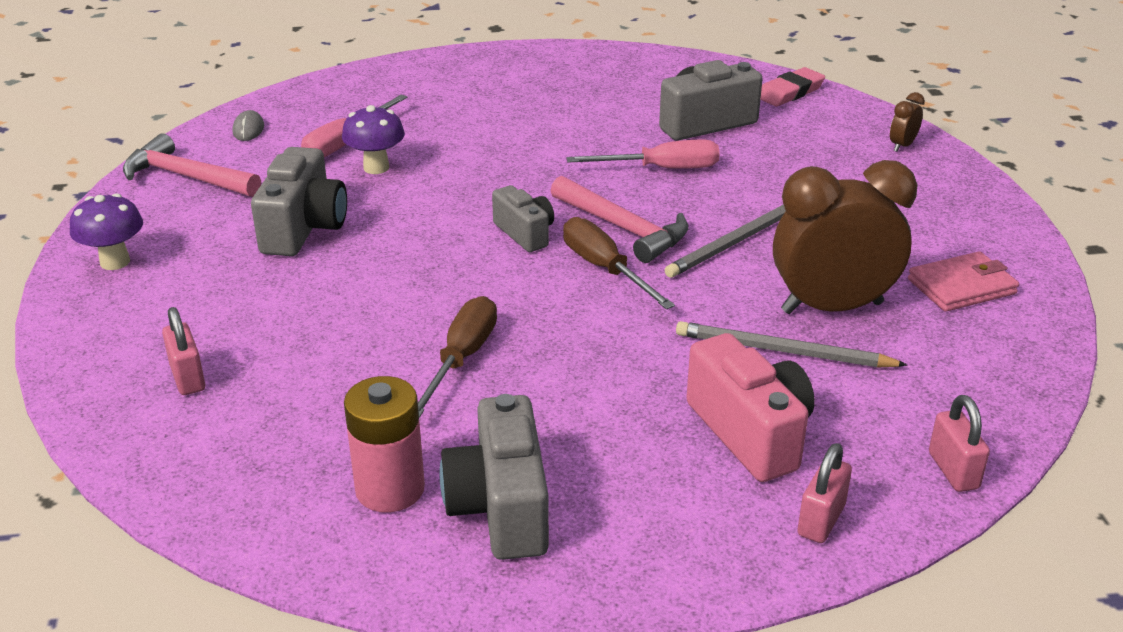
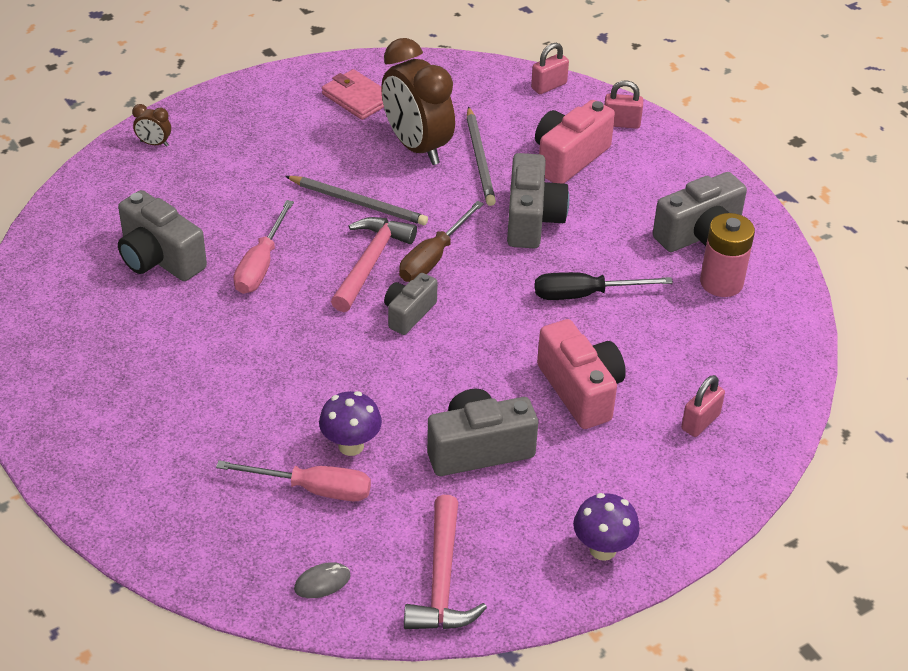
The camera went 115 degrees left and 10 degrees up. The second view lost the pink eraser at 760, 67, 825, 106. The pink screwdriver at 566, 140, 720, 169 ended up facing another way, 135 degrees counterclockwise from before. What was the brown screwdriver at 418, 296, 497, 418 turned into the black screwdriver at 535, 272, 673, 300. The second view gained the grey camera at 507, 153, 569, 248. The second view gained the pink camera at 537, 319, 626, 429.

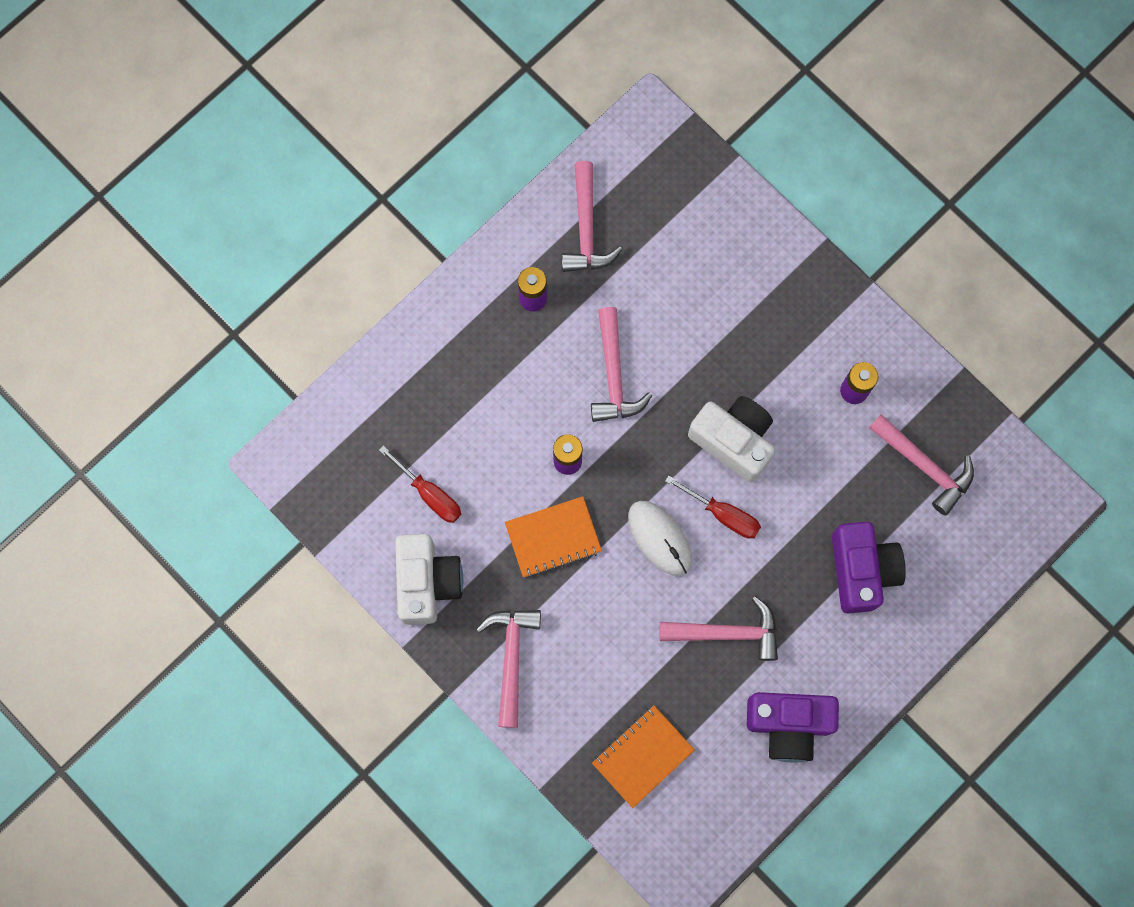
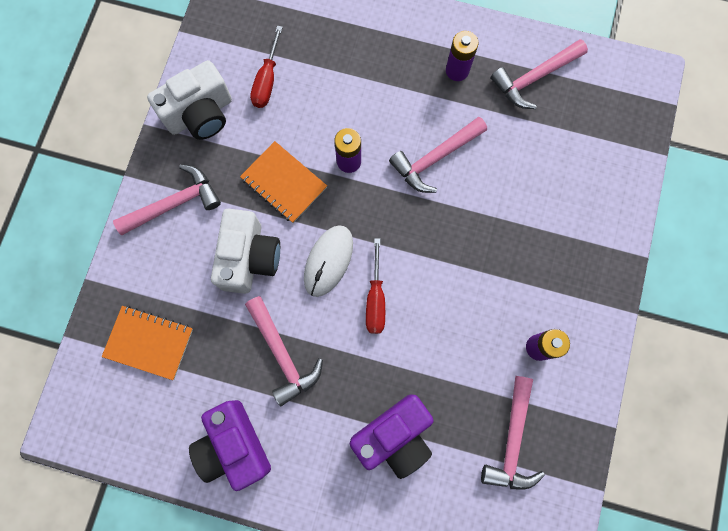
The camera went 60 degrees right and 0 degrees up. The white camera ended up elsewhere, having gone from 688, 396, 775, 482 to 211, 209, 280, 294.

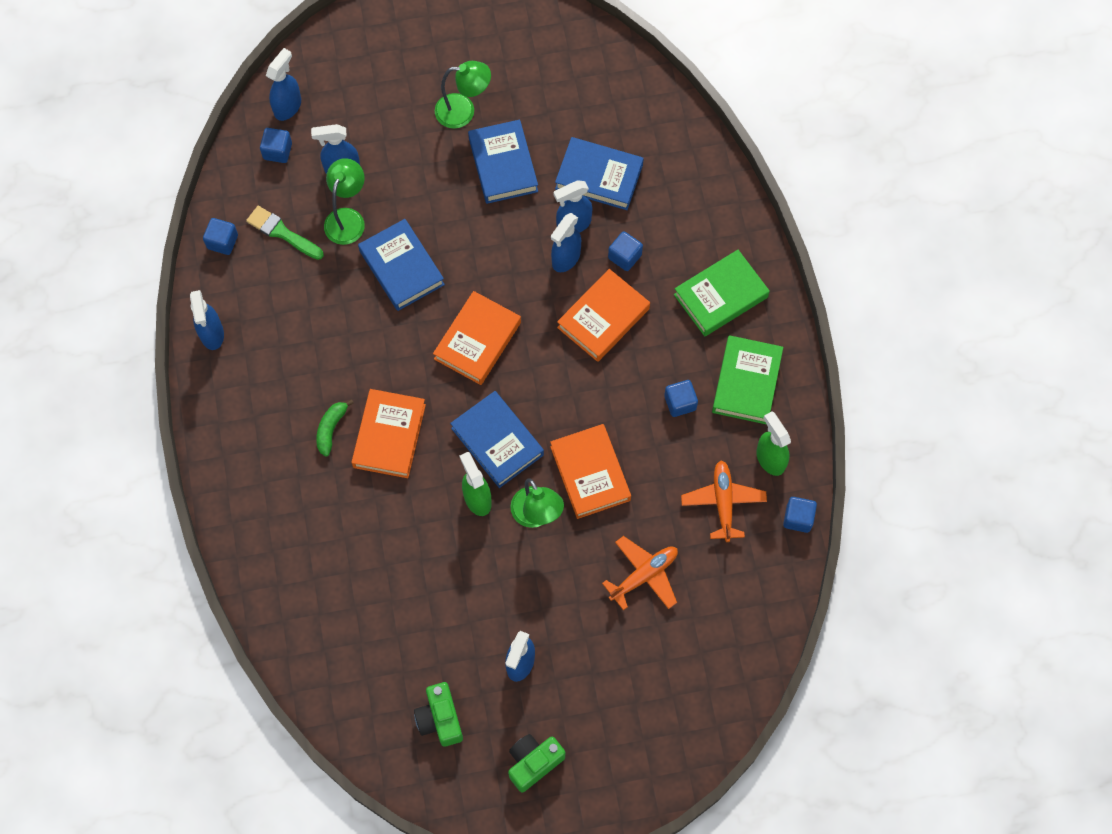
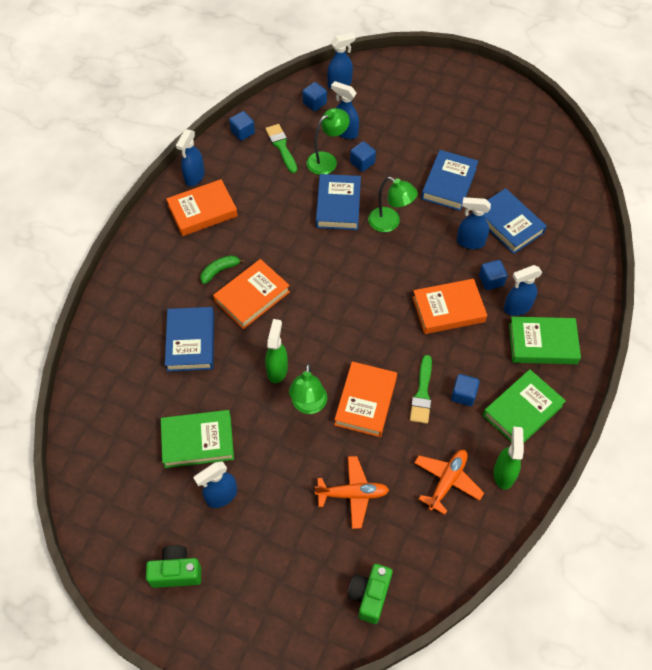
The camera went 35 degrees right and 10 degrees down. The green lamp ended up elsewhere, having gone from 435, 61, 491, 129 to 368, 177, 418, 232. The blue spray bottle ended up elsewhere, having gone from 551, 213, 581, 272 to 504, 265, 542, 316. The orange book ended up elsewhere, having gone from 433, 291, 521, 385 to 166, 179, 238, 236. The blue book ended up elsewhere, having gone from 450, 391, 544, 488 to 165, 307, 214, 372. The blue cube ended up elsewhere, having gone from 783, 497, 817, 533 to 350, 141, 376, 172. The green camera ended up elsewhere, having gone from 414, 682, 463, 747 to 348, 564, 393, 624. The second view gained the green brush at 410, 355, 432, 424. The second view gained the green book at 161, 410, 234, 468.

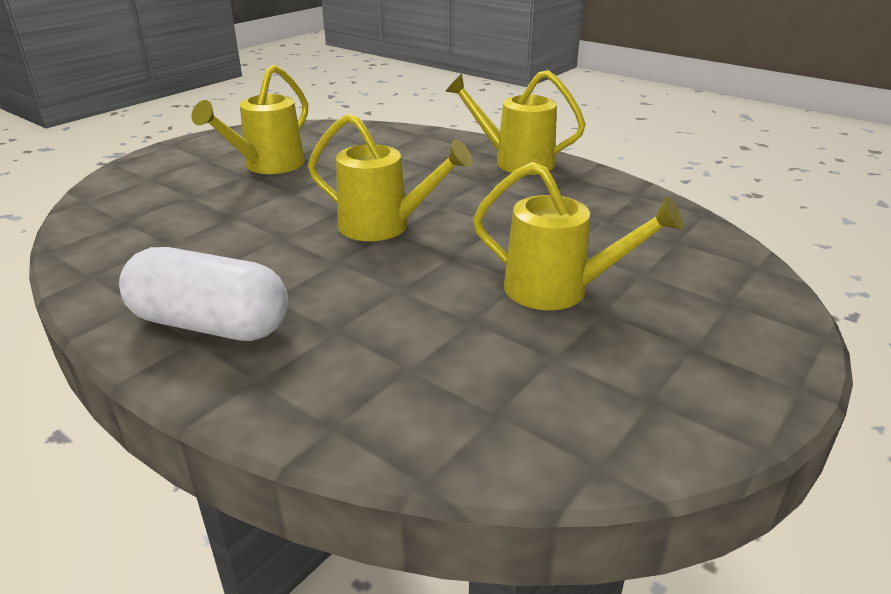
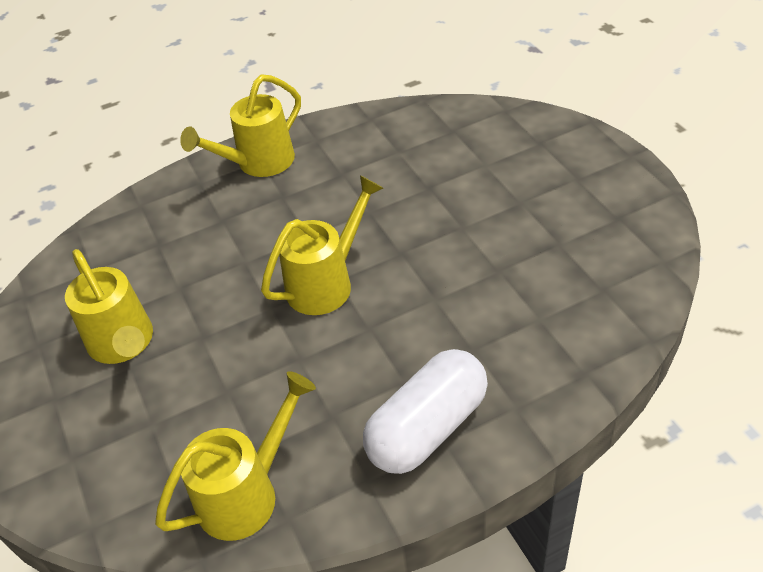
The camera went 60 degrees left and 15 degrees up. The yellow watering can ended up elsewhere, having gone from 473, 162, 684, 310 to 155, 371, 316, 541.

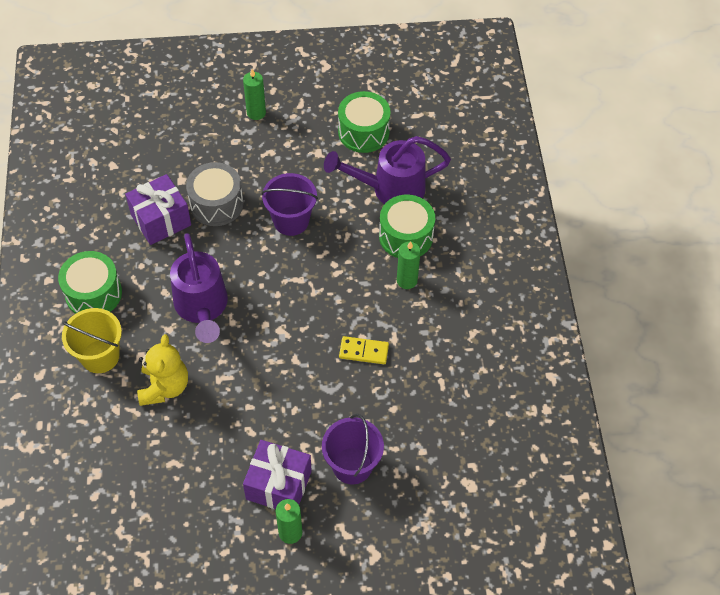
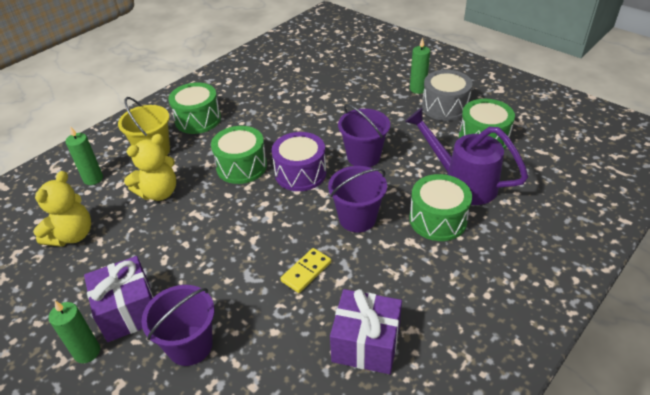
The camera went 50 degrees right and 15 degrees down. The grey drum ended up elsewhere, having gone from 186, 162, 243, 226 to 422, 70, 472, 121. The purple gift ended up elsewhere, having gone from 125, 174, 191, 245 to 330, 289, 402, 374. Where the purple watering can stood at 170, 233, 228, 343, the green drum came to stand at 211, 126, 267, 184. The green candle ended up elsewhere, having gone from 397, 241, 421, 289 to 65, 126, 103, 185. The yellow domino at 339, 336, 389, 364 ended up facing another way, 75 degrees clockwise from before. The second view gained the purple drum at 272, 132, 326, 191. The second view gained the purple bucket at 328, 166, 387, 232. The second view gained the yellow teddy bear at 33, 171, 91, 247.

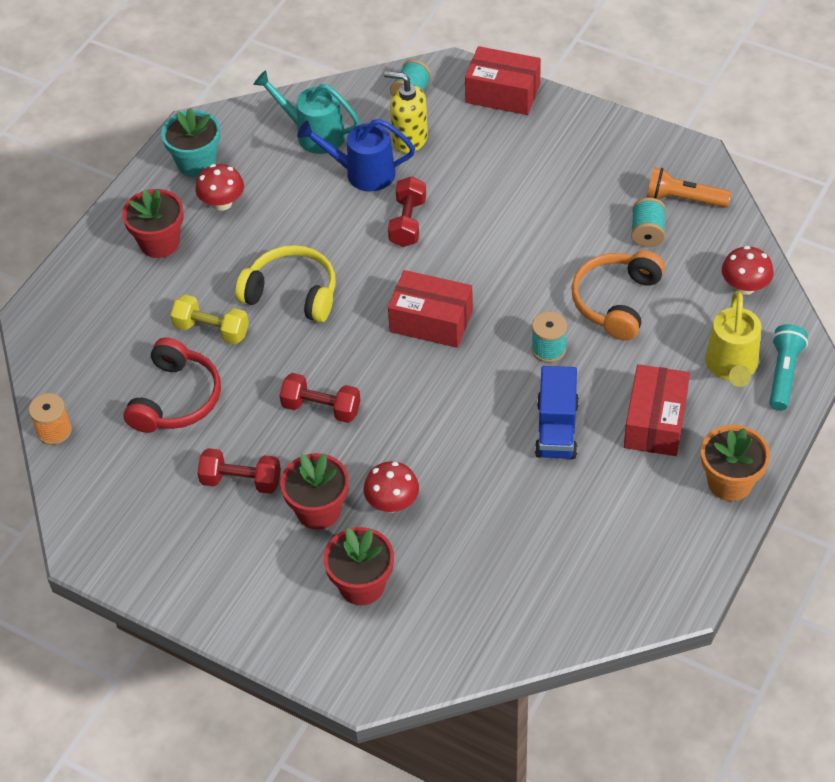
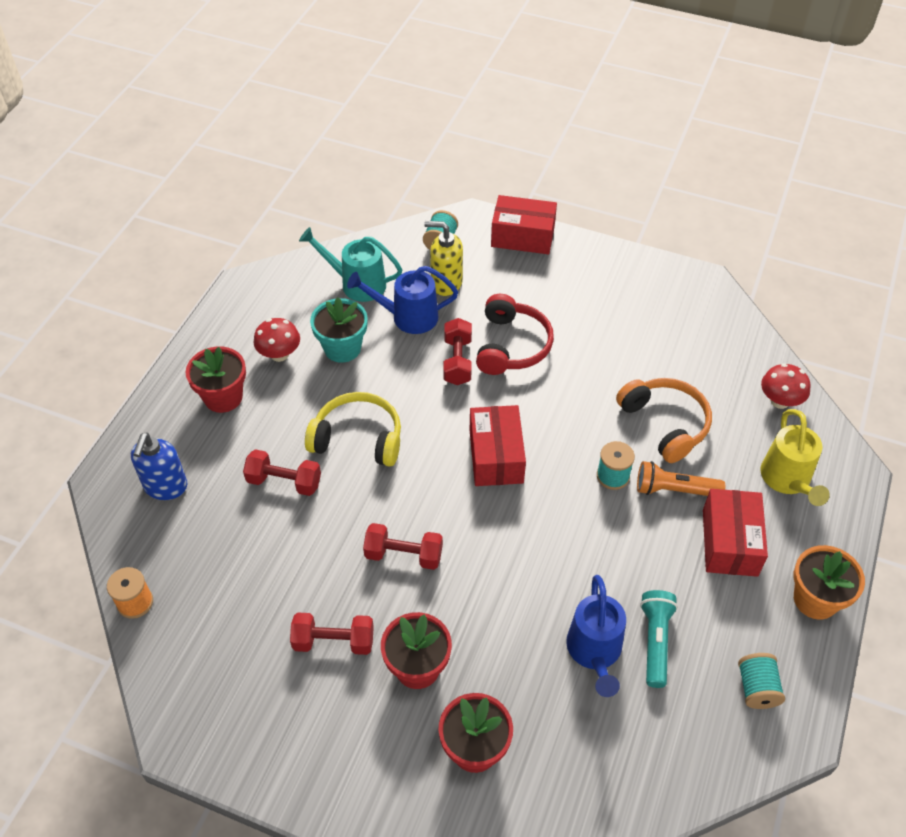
The camera went 10 degrees left and 0 degrees up. The turquoise flower pot ended up elsewhere, having gone from 161, 108, 220, 177 to 310, 297, 368, 363. The orange flashlight ended up elsewhere, having gone from 647, 167, 731, 208 to 637, 461, 725, 496. The turquoise spool ended up elsewhere, having gone from 631, 197, 666, 247 to 738, 653, 785, 709. The orange headphones at 571, 251, 665, 340 ended up facing another way, 135 degrees clockwise from before. The red box at 388, 270, 473, 348 ended up facing another way, 75 degrees clockwise from before. What was the yellow dumbbell at 170, 295, 249, 345 turned into the red dumbbell at 243, 449, 321, 496. The turquoise flashlight ended up elsewhere, having gone from 769, 324, 808, 411 to 640, 590, 678, 688. The red headphones ended up elsewhere, having gone from 123, 337, 221, 433 to 476, 294, 554, 375. The second view lost the blue truck at 535, 366, 579, 459. The second view lost the red mushroom at 363, 461, 419, 513. The second view gained the blue soap dispenser at 131, 432, 187, 500. The second view gained the blue watering can at 566, 575, 626, 697.

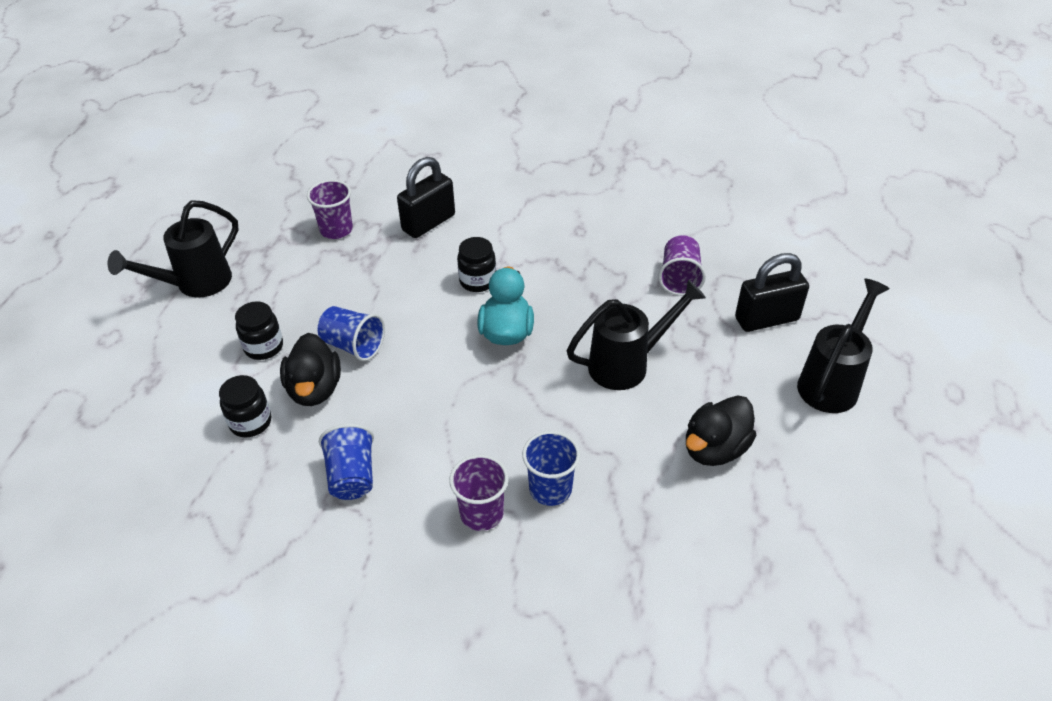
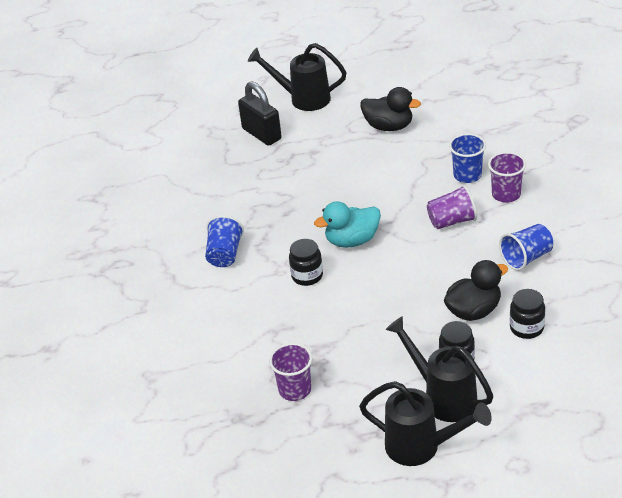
The camera went 110 degrees left and 5 degrees down. The second view lost the black padlock at 397, 157, 455, 238. The purple cup ended up elsewhere, having gone from 658, 235, 706, 296 to 427, 185, 477, 229. The black watering can ended up elsewhere, having gone from 567, 279, 706, 390 to 385, 316, 493, 422. The blue cup ended up elsewhere, having gone from 318, 306, 385, 361 to 205, 215, 244, 267.

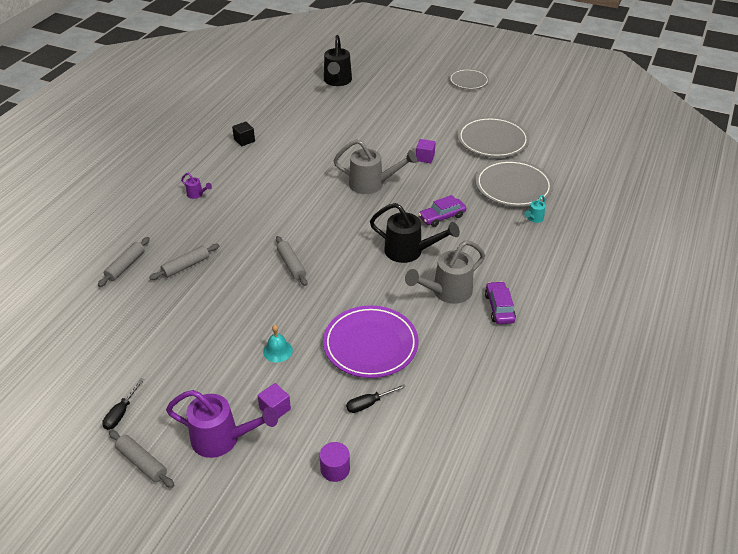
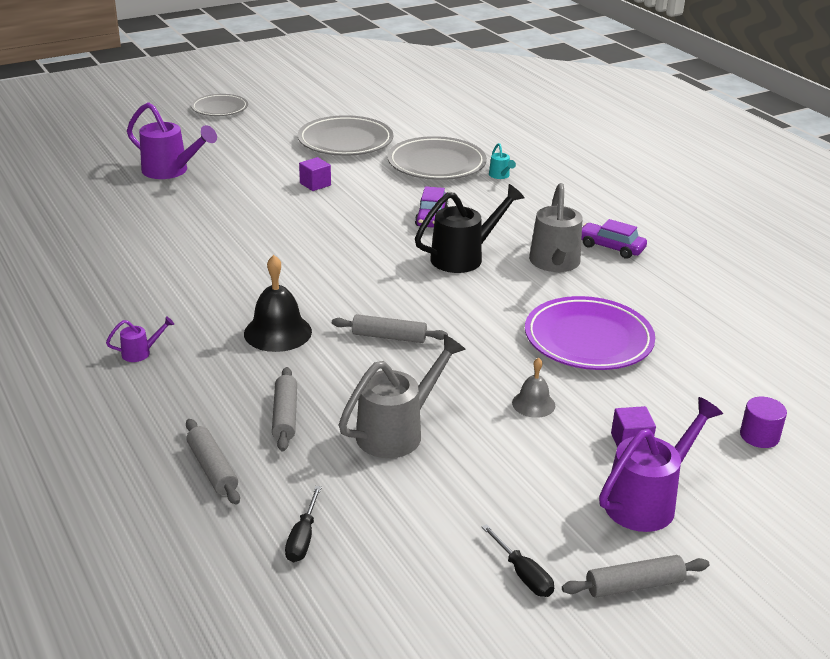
The camera went 55 degrees left and 10 degrees down. The second view lost the black watering can at 324, 35, 352, 86. The second view lost the black cube at 232, 121, 255, 146. The grey watering can ended up elsewhere, having gone from 333, 139, 417, 194 to 339, 334, 466, 458. What was the turquoise bell at 263, 325, 293, 362 turned into the grey bell at 512, 357, 555, 418. The black screwdriver ended up elsewhere, having gone from 346, 384, 406, 413 to 285, 486, 322, 562. The second view gained the purple watering can at 127, 102, 217, 179. The second view gained the black bell at 244, 255, 312, 352.

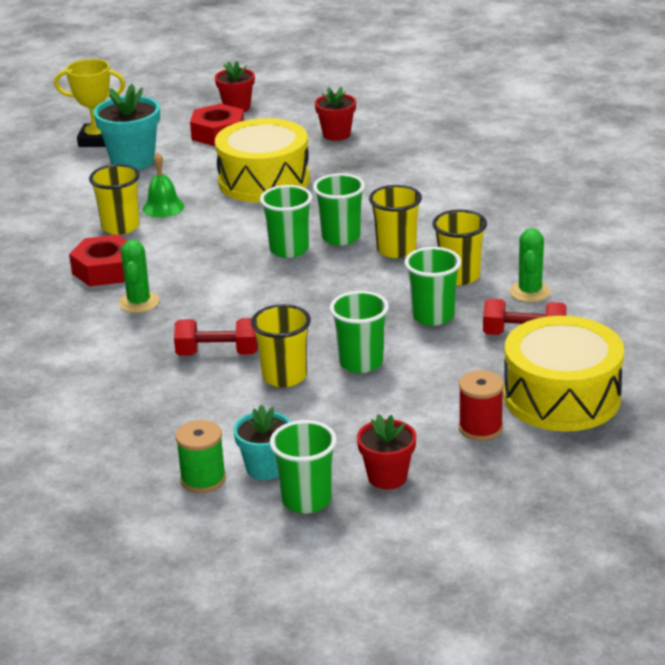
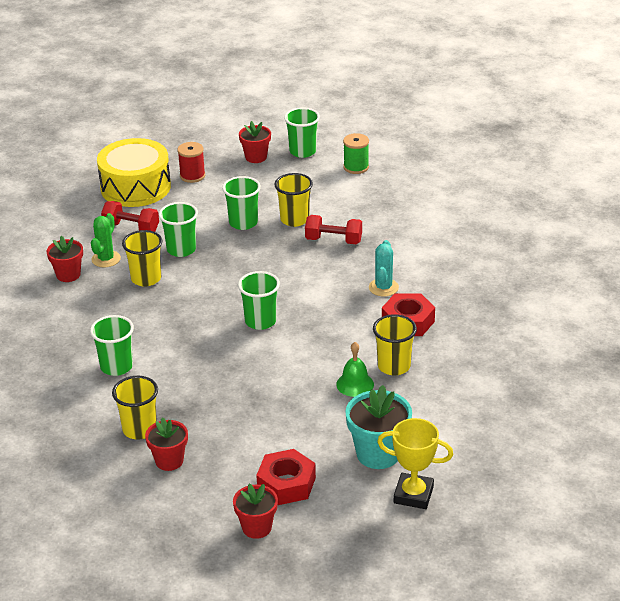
The camera went 170 degrees left and 5 degrees up. The second view lost the yellow drum at 215, 118, 310, 203. The green cup ended up elsewhere, having gone from 313, 173, 365, 246 to 90, 315, 134, 376. The yellow cup ended up elsewhere, having gone from 369, 185, 422, 258 to 112, 376, 158, 439. What was the green cactus at 119, 240, 159, 313 turned into the turquoise cactus at 369, 240, 399, 296. The second view lost the turquoise flower pot at 233, 404, 291, 480. The second view gained the red flower pot at 47, 236, 83, 282.

